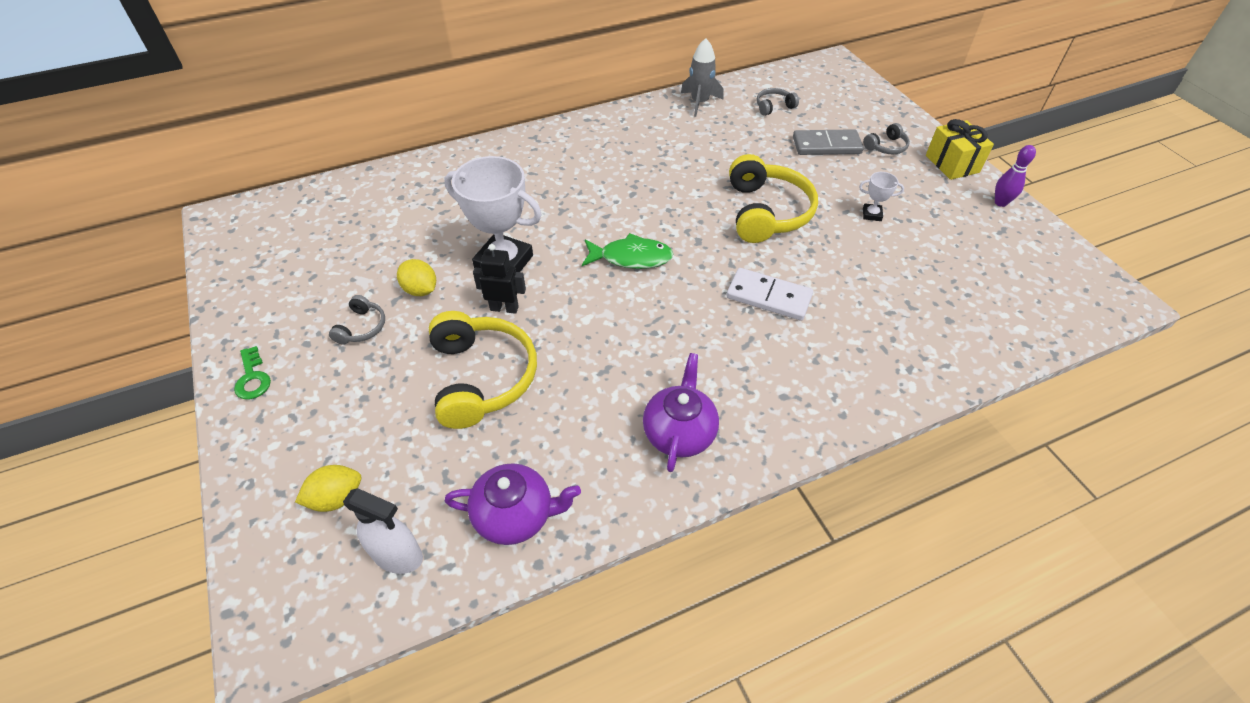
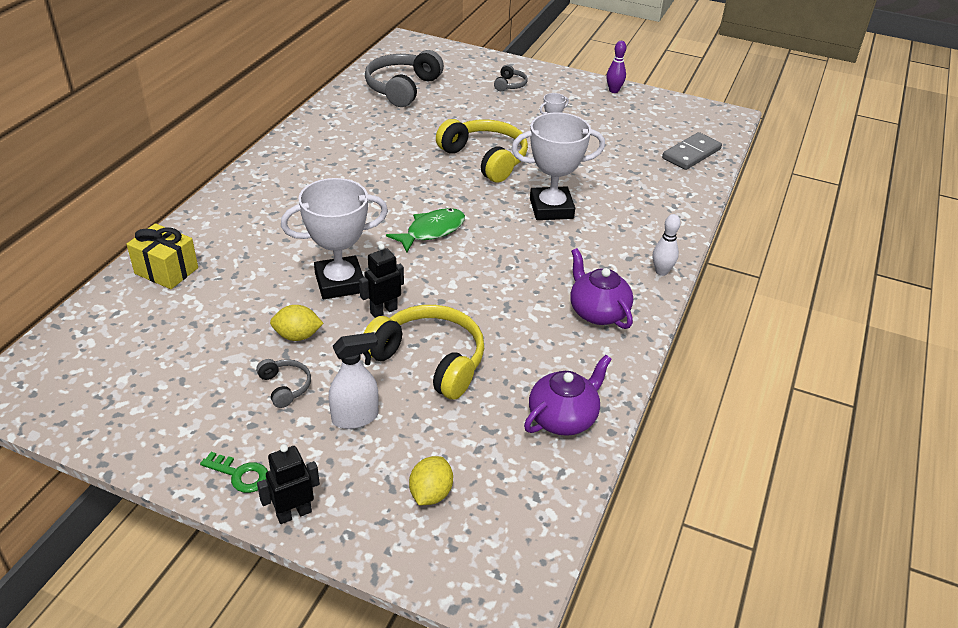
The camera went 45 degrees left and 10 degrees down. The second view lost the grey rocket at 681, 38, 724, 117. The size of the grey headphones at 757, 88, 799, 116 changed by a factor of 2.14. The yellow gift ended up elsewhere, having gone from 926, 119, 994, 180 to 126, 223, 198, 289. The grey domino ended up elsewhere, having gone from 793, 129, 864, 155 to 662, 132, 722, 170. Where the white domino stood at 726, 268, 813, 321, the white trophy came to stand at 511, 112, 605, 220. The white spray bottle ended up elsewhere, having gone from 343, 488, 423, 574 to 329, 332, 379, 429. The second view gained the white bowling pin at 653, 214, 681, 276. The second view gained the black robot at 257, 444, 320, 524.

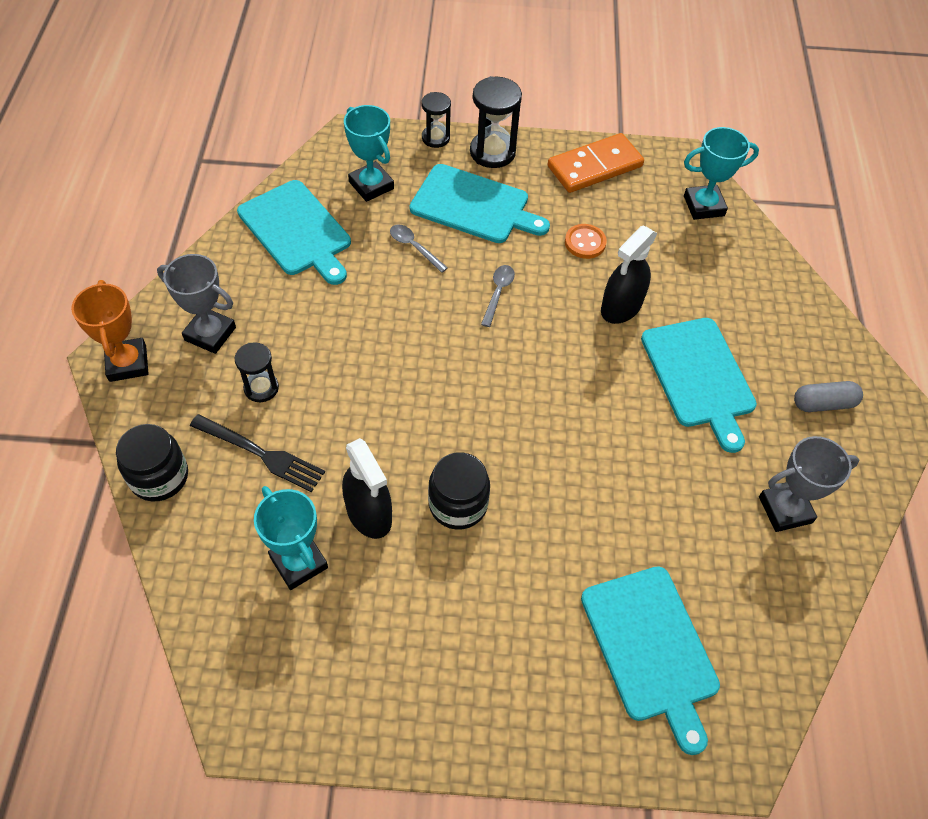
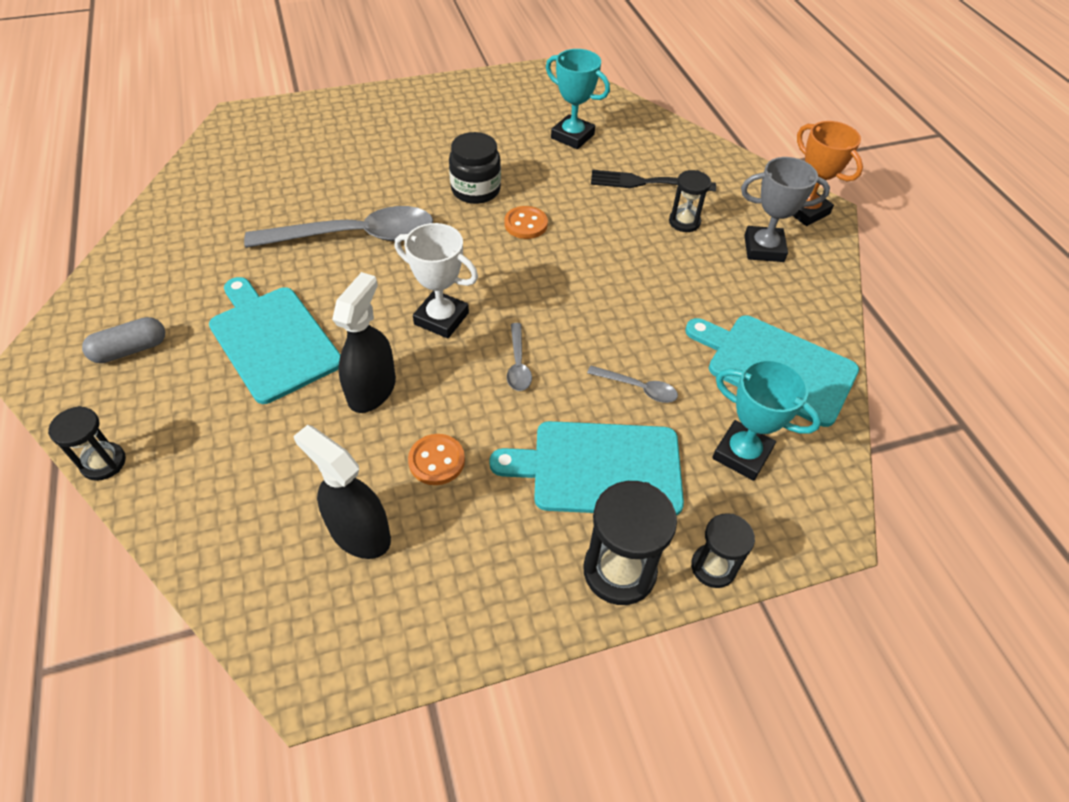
The camera went 160 degrees right and 5 degrees down. The second view lost the turquoise trophy at 684, 127, 759, 220. The second view lost the orange domino at 547, 133, 644, 193. The second view lost the black jar at 116, 424, 188, 502. The second view lost the grey trophy at 759, 436, 859, 532. The black spray bottle ended up elsewhere, having gone from 342, 438, 392, 539 to 293, 425, 391, 559. The second view lost the turquoise cutting board at 581, 566, 720, 755. The second view gained the grey spoon at 244, 206, 433, 248. The second view gained the orange button at 505, 206, 548, 239. The second view gained the white trophy at 395, 223, 478, 338. The second view gained the black hourglass at 48, 406, 126, 481.

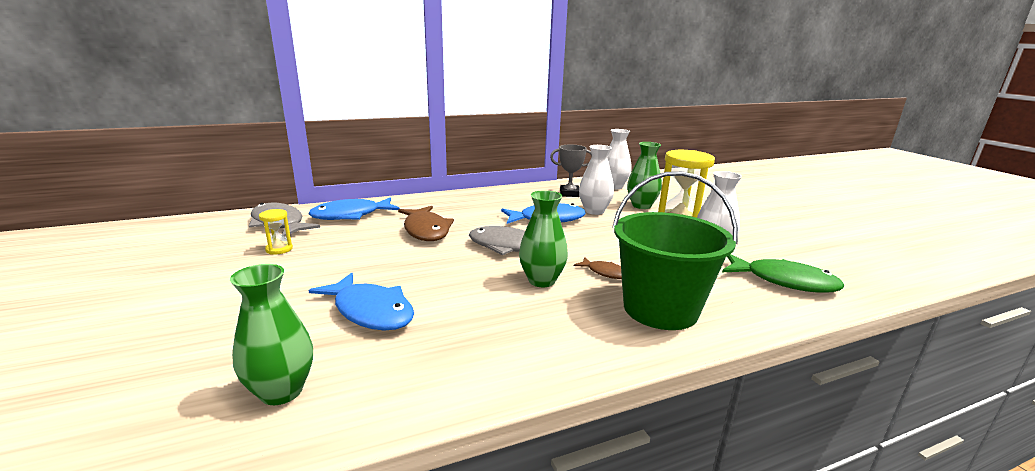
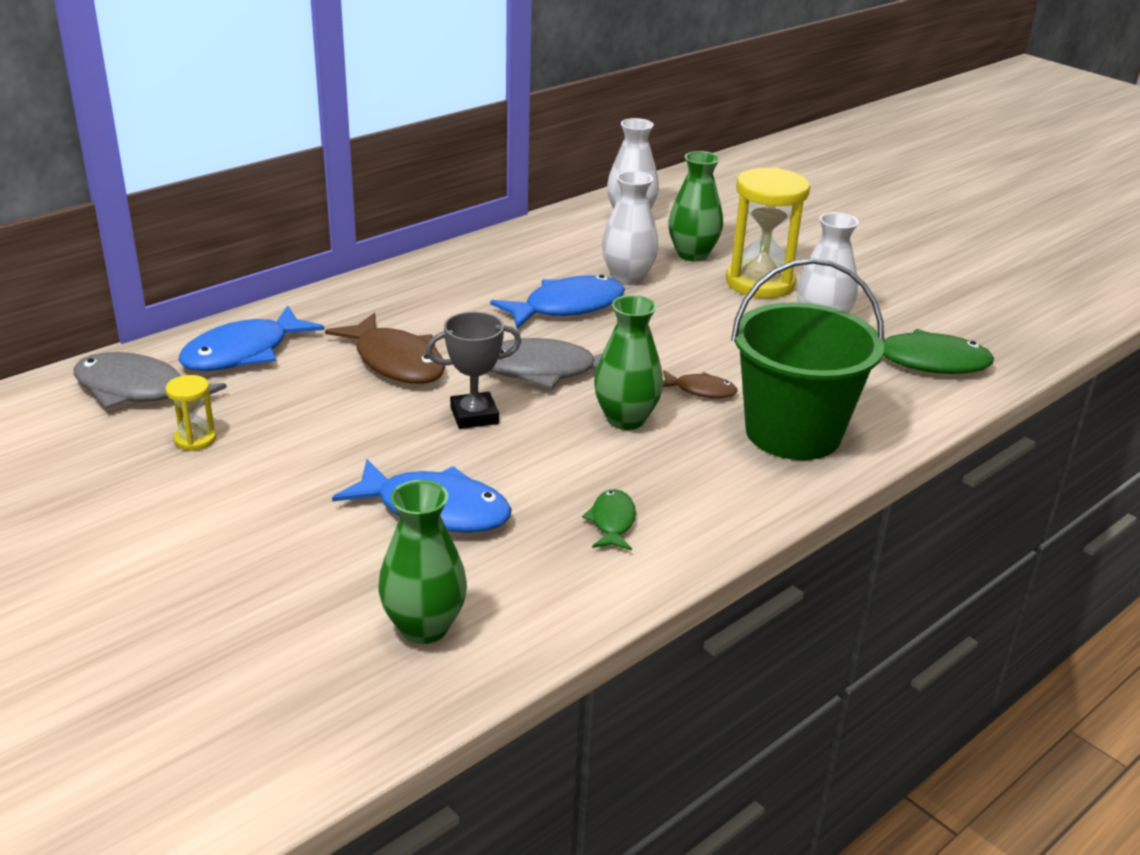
The camera went 20 degrees left and 10 degrees up. The grey trophy ended up elsewhere, having gone from 550, 144, 592, 197 to 426, 312, 521, 429. The second view gained the green fish at 582, 489, 636, 550.

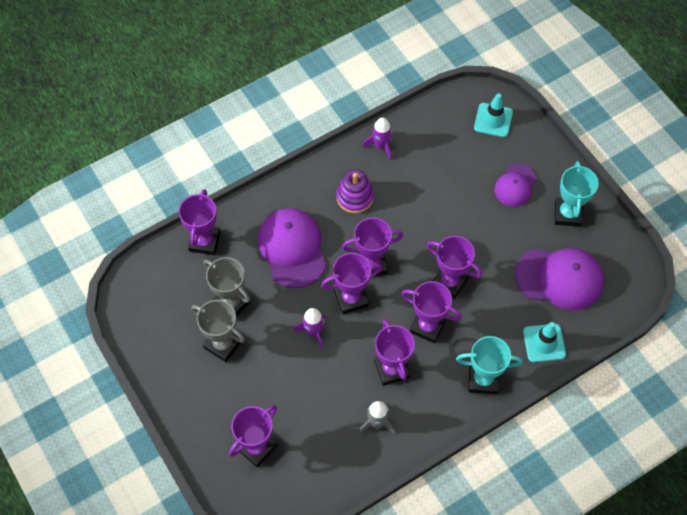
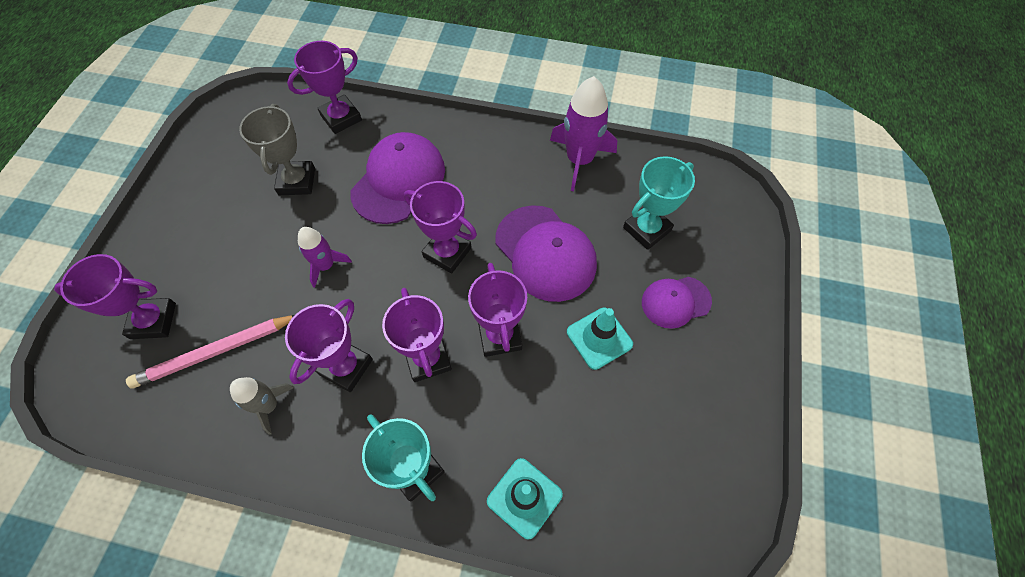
The camera went 45 degrees right and 0 degrees up. The turquoise traffic cone ended up elsewhere, having gone from 474, 93, 513, 137 to 567, 307, 633, 370. The size of the purple rocket at 363, 117, 392, 160 changed by a factor of 1.69. The turquoise trophy ended up elsewhere, having gone from 555, 161, 599, 227 to 623, 156, 695, 250. The second view lost the purple stacking toy at 336, 170, 374, 213. The purple cap ended up elsewhere, having gone from 515, 248, 604, 310 to 495, 205, 597, 302. The second view lost the purple trophy at 321, 253, 382, 314. The second view lost the grey trophy at 191, 300, 245, 362. The second view gained the pink pencil at 126, 315, 295, 388.

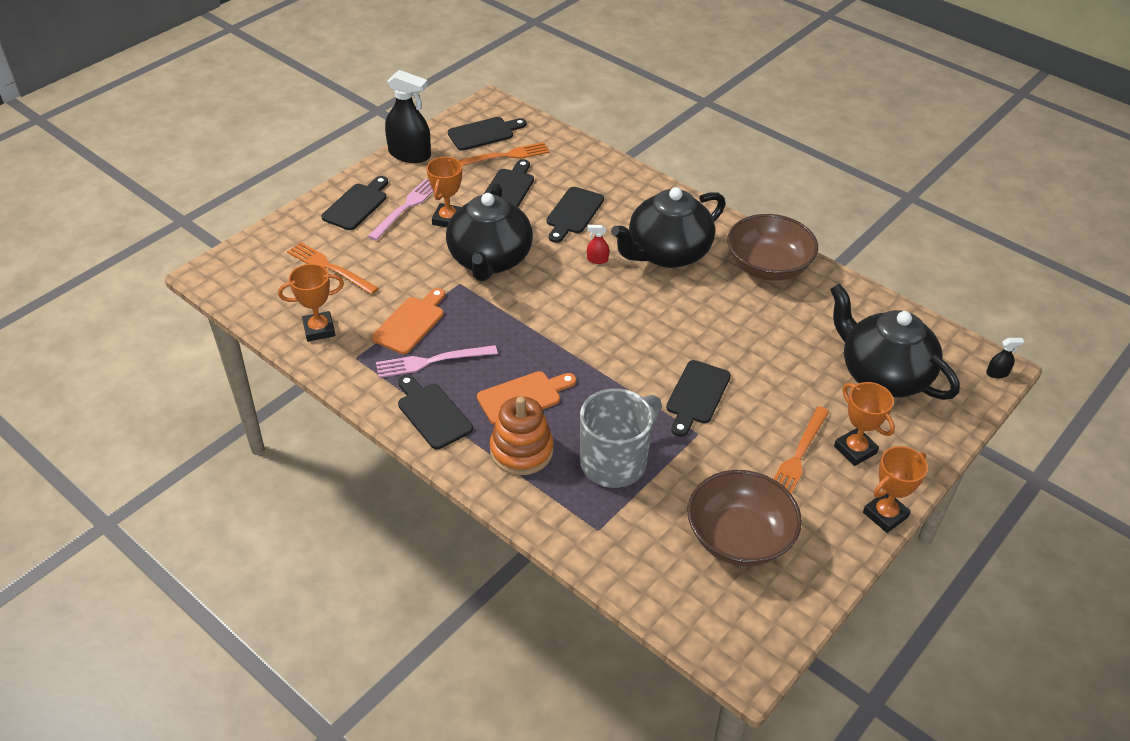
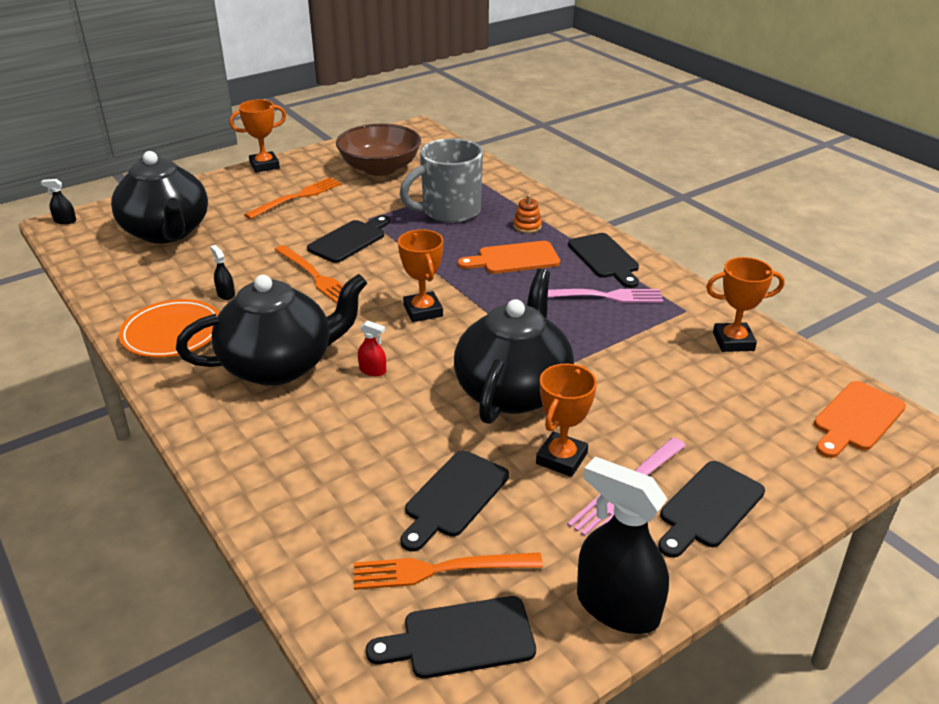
The camera went 165 degrees left and 10 degrees down. The second view lost the black cutting board at 546, 187, 604, 243. Where the brown bowl stood at 727, 214, 818, 281, the orange plate came to stand at 119, 299, 219, 358. The orange fork ended up elsewhere, having gone from 287, 242, 379, 295 to 275, 245, 344, 304. The orange cutting board ended up elsewhere, having gone from 372, 288, 445, 354 to 814, 381, 906, 458. The orange trophy ended up elsewhere, having gone from 834, 382, 895, 466 to 398, 230, 443, 322. The size of the orange stacking toy at 490, 396, 554, 475 changed by a factor of 0.50. The second view gained the black spray bottle at 210, 245, 235, 300.

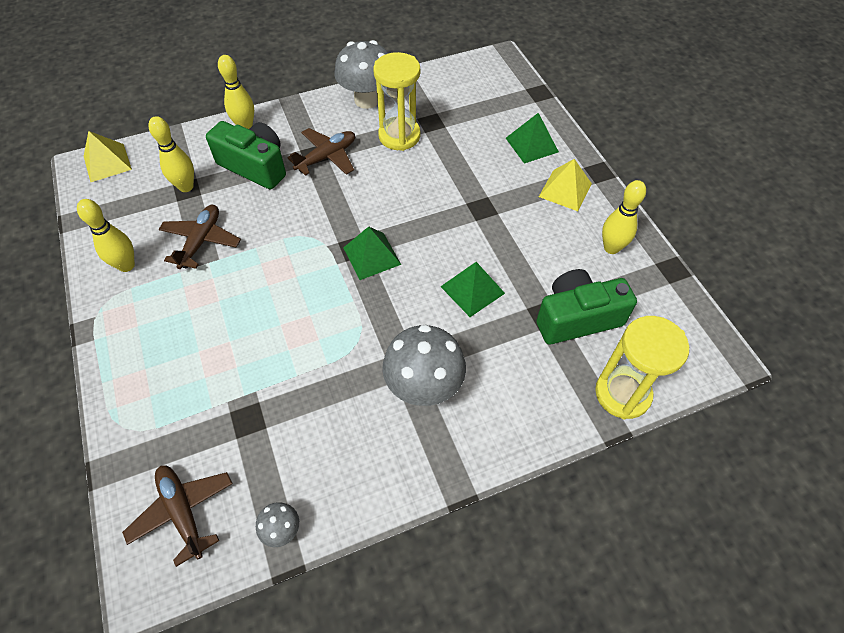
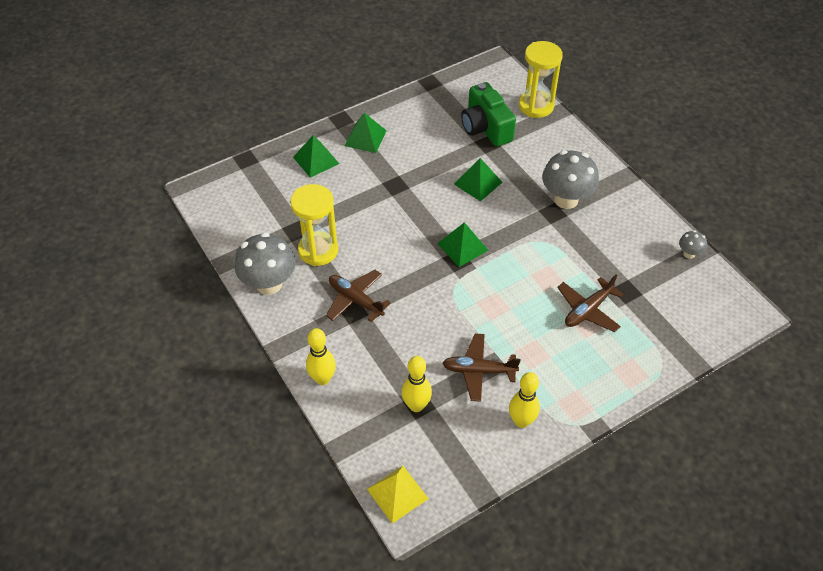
The camera went 100 degrees left and 5 degrees down. The second view lost the green camera at 206, 121, 286, 190. What was the yellow pyramid at 539, 159, 592, 211 turned into the green pyramid at 344, 113, 387, 153. The second view lost the yellow bowling pin at 602, 180, 646, 254. The brown plane ended up elsewhere, having gone from 122, 465, 233, 567 to 557, 274, 624, 332.

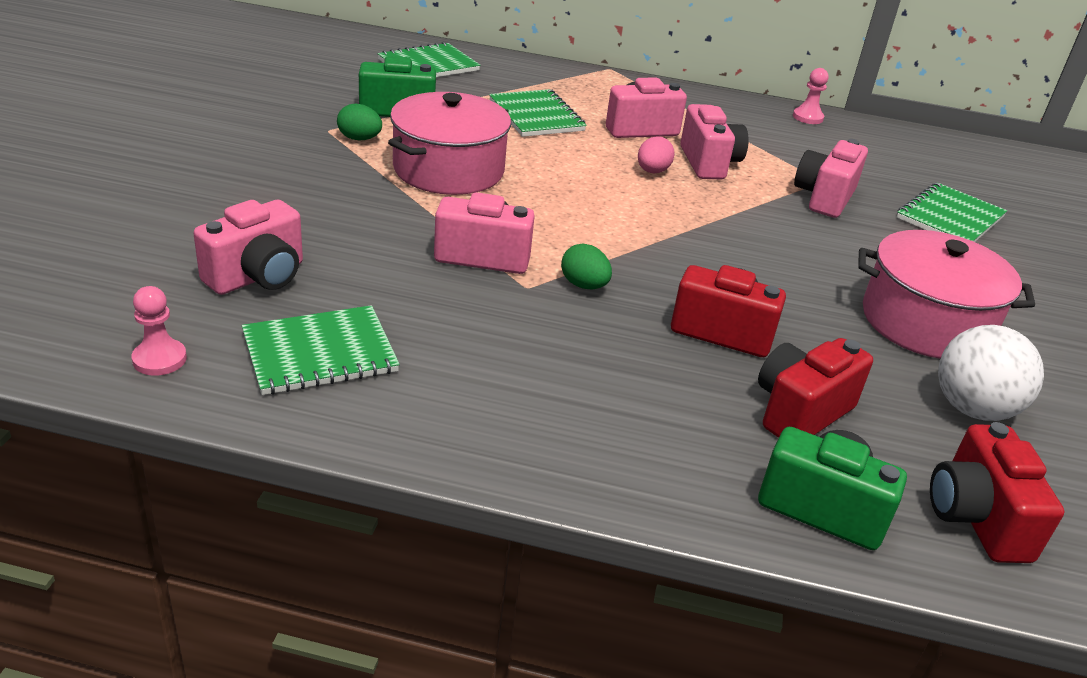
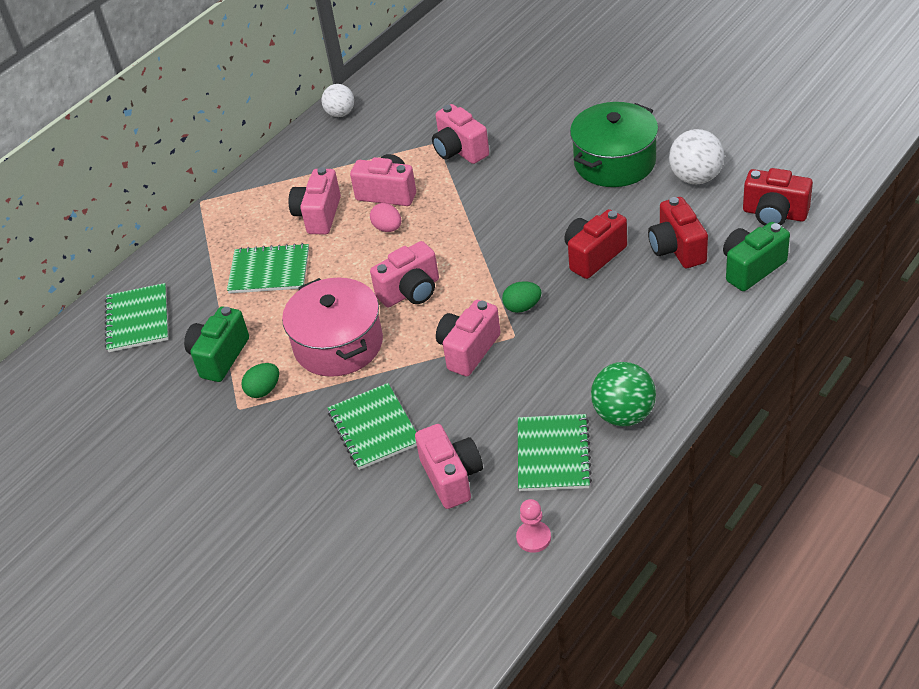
The camera went 55 degrees left and 10 degrees up. Where the pink pawn stood at 793, 68, 829, 124, the white ball came to stand at 321, 84, 354, 117. The green notebook ended up elsewhere, having gone from 897, 183, 1007, 242 to 328, 383, 417, 470. What was the pink pot at 858, 230, 1035, 359 turned into the green pot at 570, 102, 658, 187. The second view gained the pink camera at 370, 241, 439, 307. The second view gained the green ball at 591, 362, 656, 426.

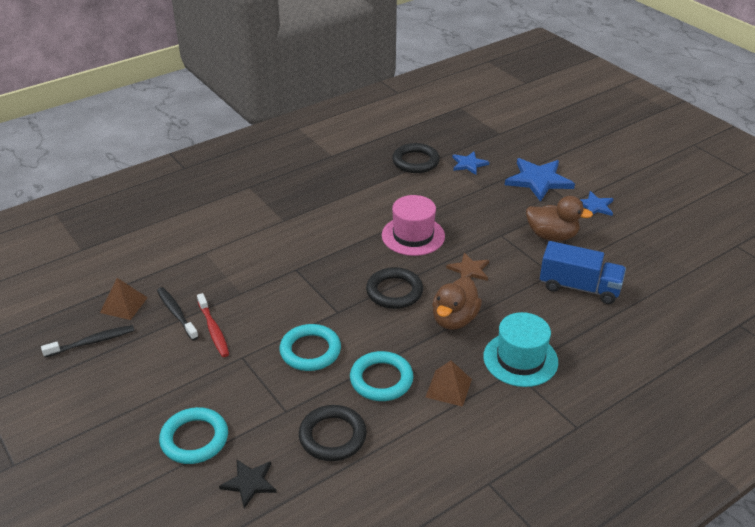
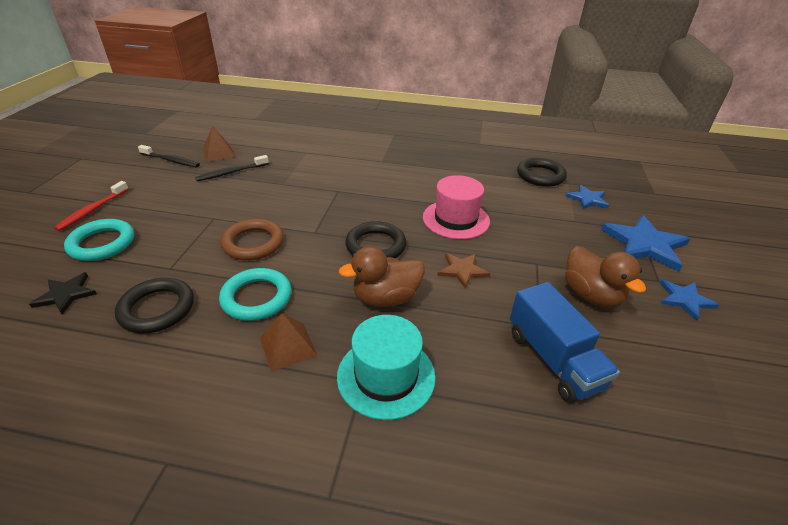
The camera went 45 degrees right and 0 degrees up. The black toothbrush at 157, 287, 199, 340 ended up facing another way, 135 degrees counterclockwise from before. The red toothbrush ended up elsewhere, having gone from 197, 293, 229, 357 to 54, 181, 129, 231. What was the turquoise ring at 279, 324, 341, 371 turned into the brown ring at 220, 219, 284, 260.

